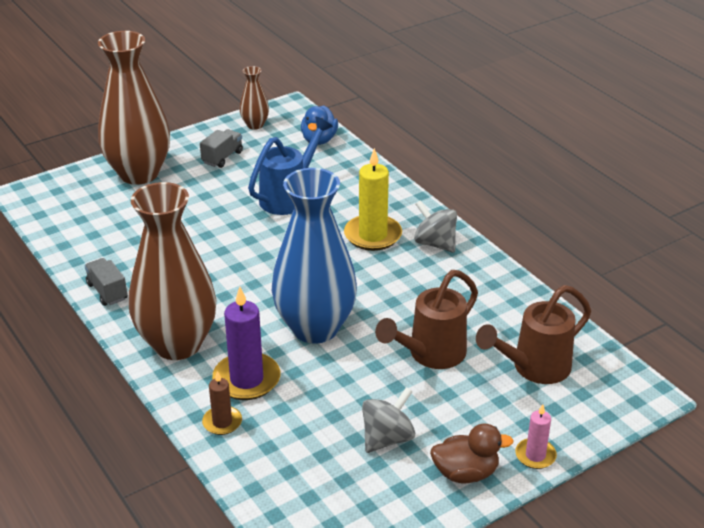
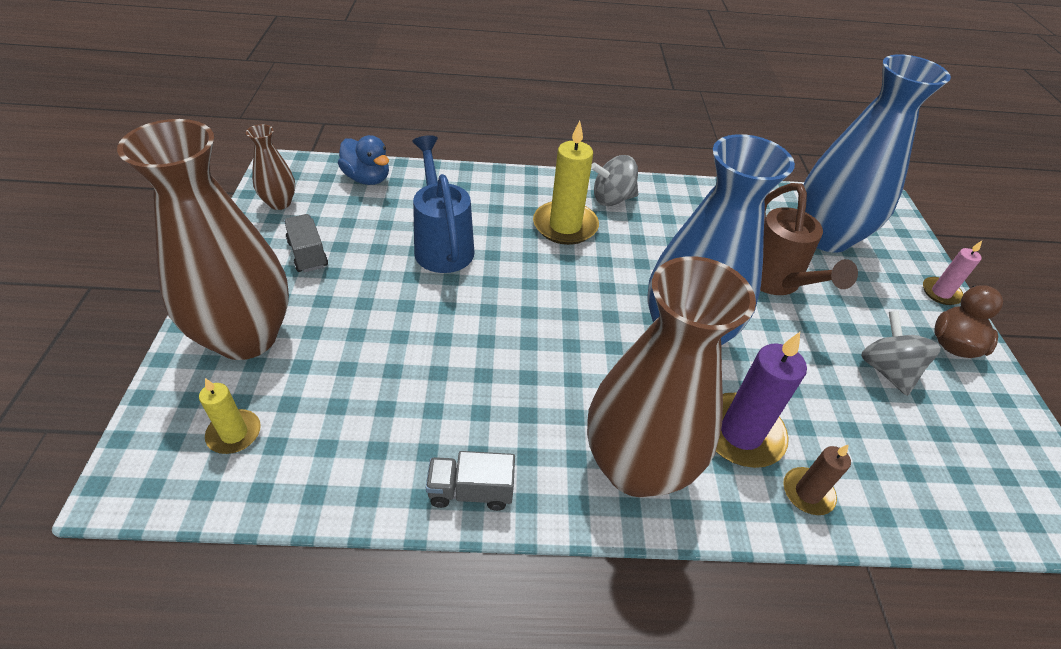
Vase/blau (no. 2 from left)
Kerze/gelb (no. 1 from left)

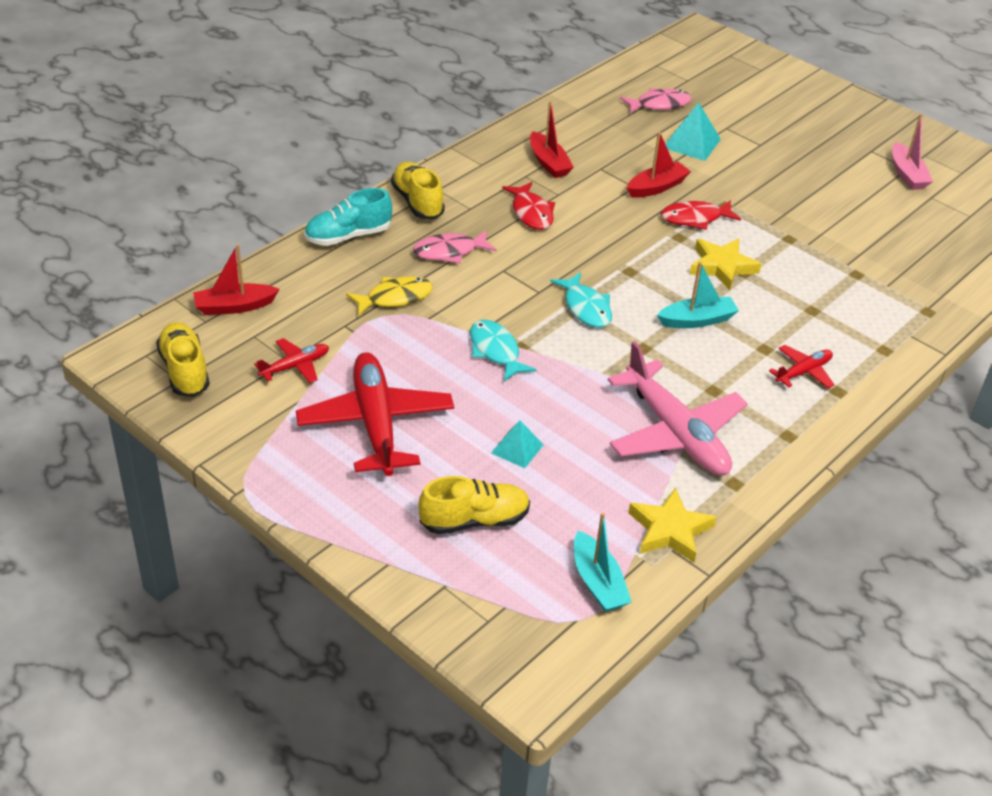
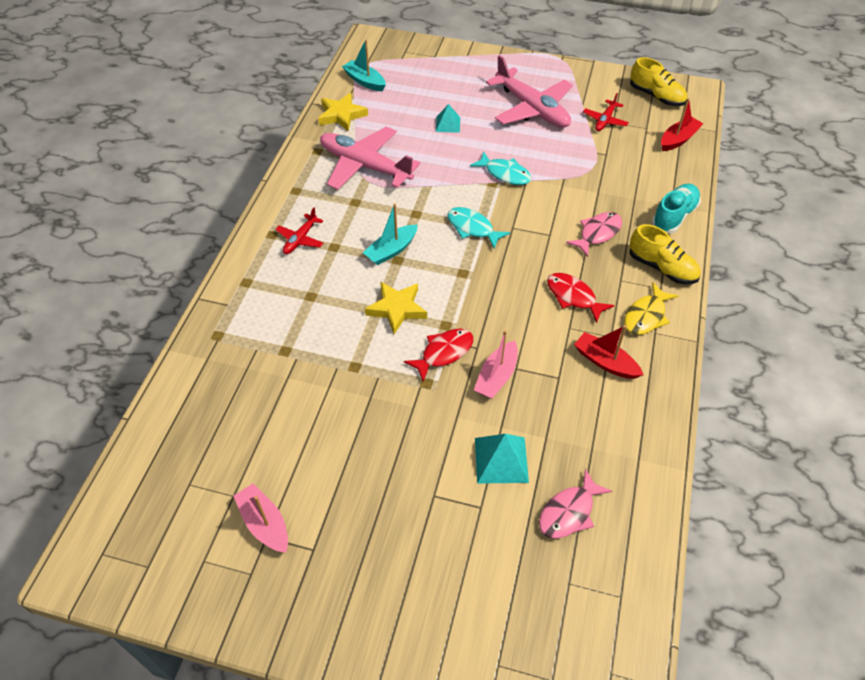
Boot/rosa (no. 2 from left)
Fisch/gelb
Flugzeug/rosa (no. 2 from left)
Schuh/gelb (no. 3 from left in the first image)

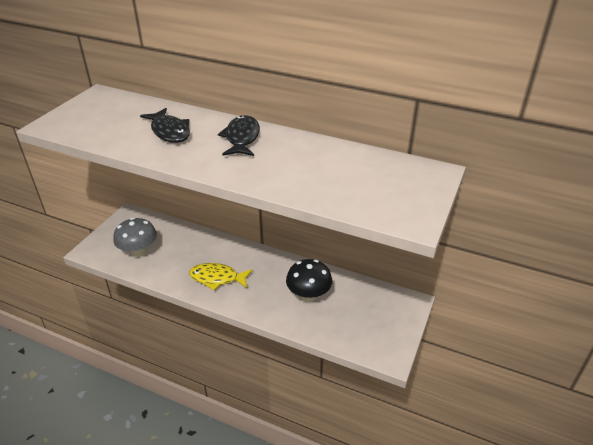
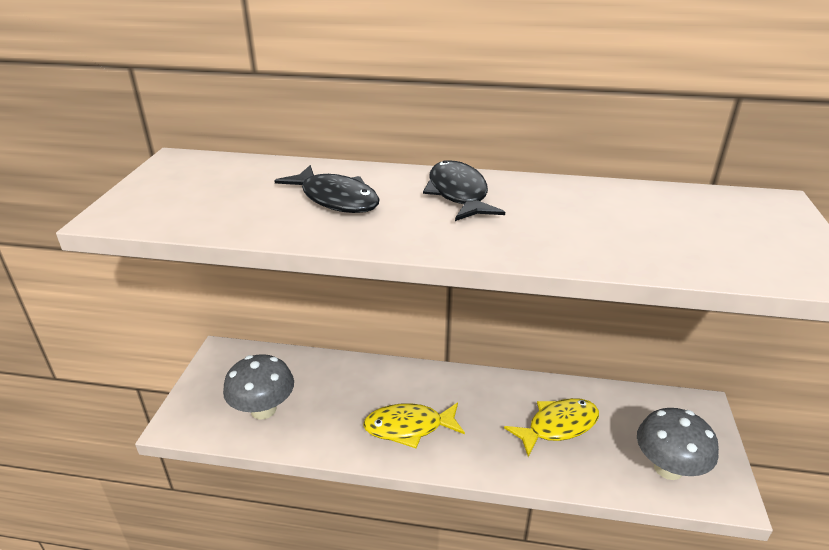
Fisch/gelb (no. 2 from left)
Pilz/grau (no. 2 from left)

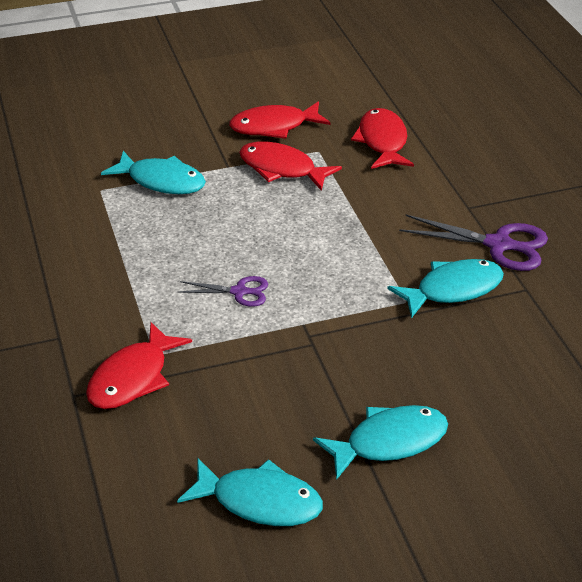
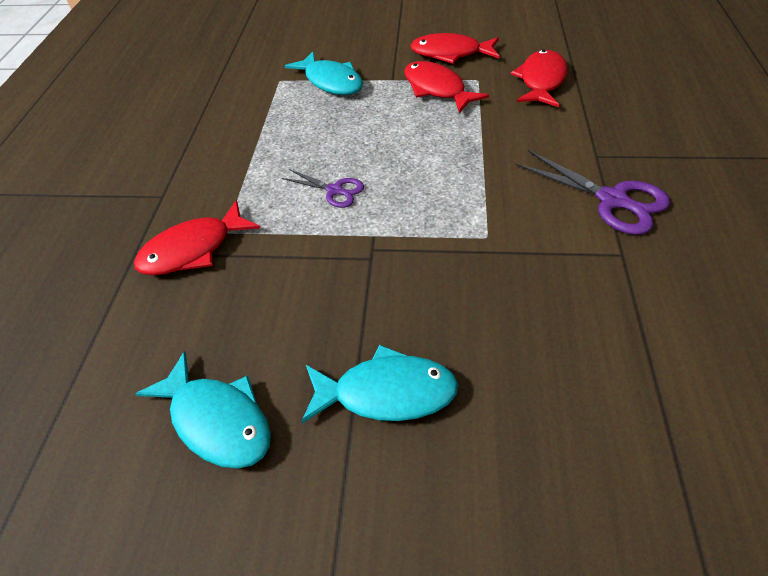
Fisch/türkis (no. 4 from left in the first image)

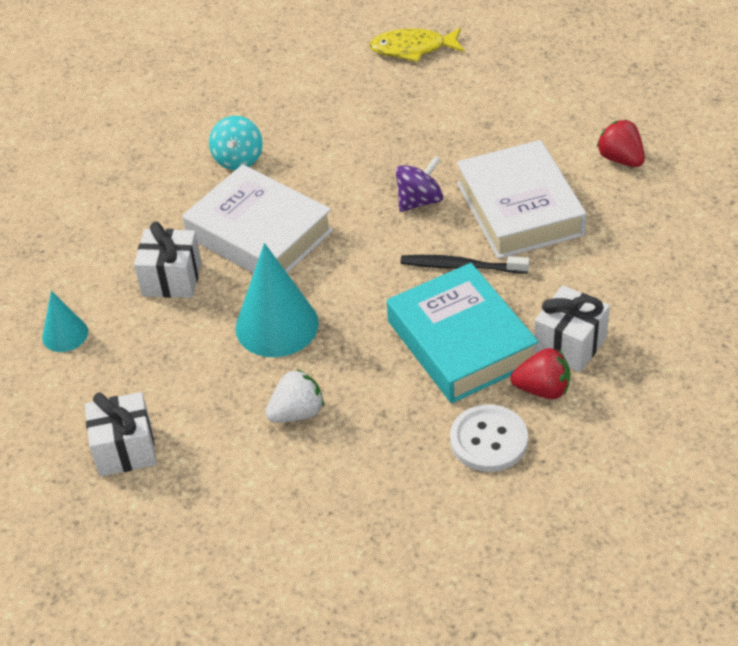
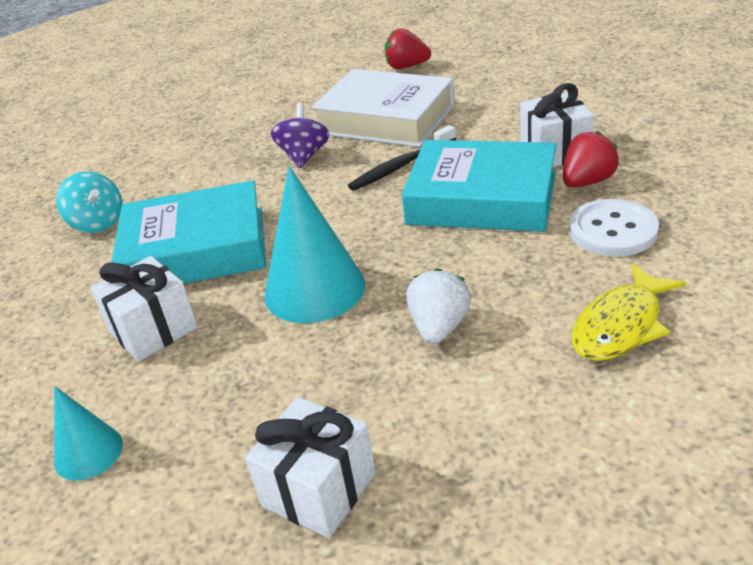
Fisch/gelb
Buch/türkis (no. 1 from left)

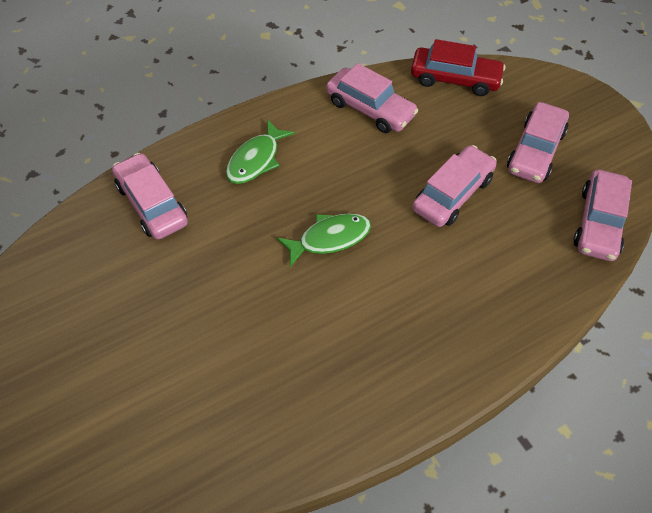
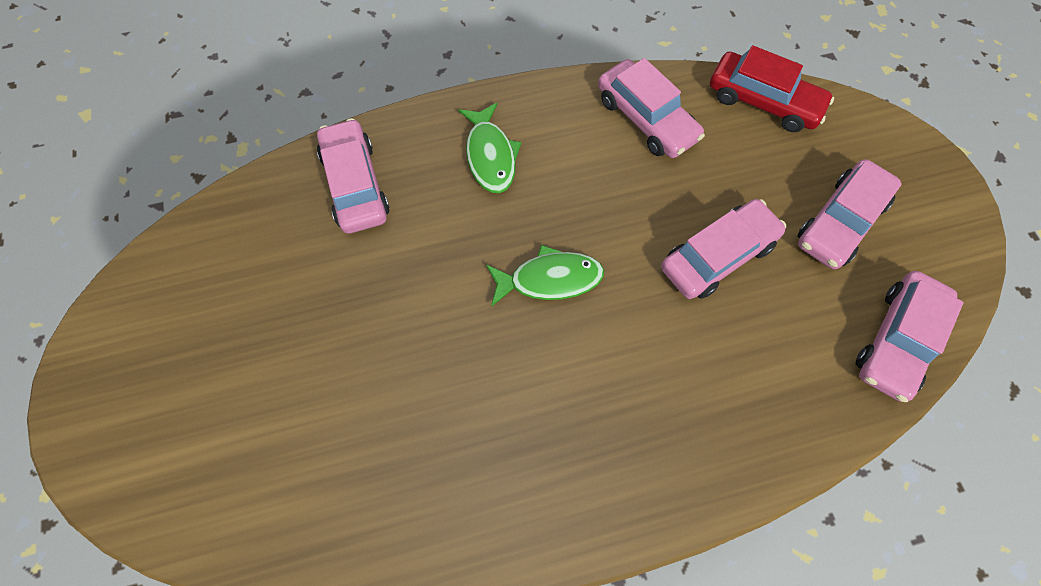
Fisch/grün (no. 1 from left)

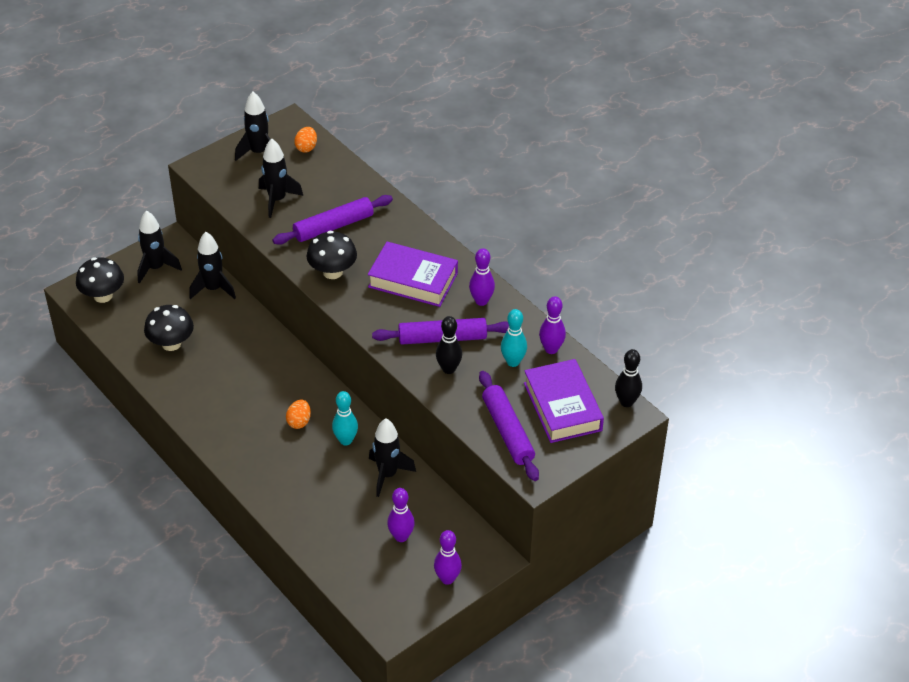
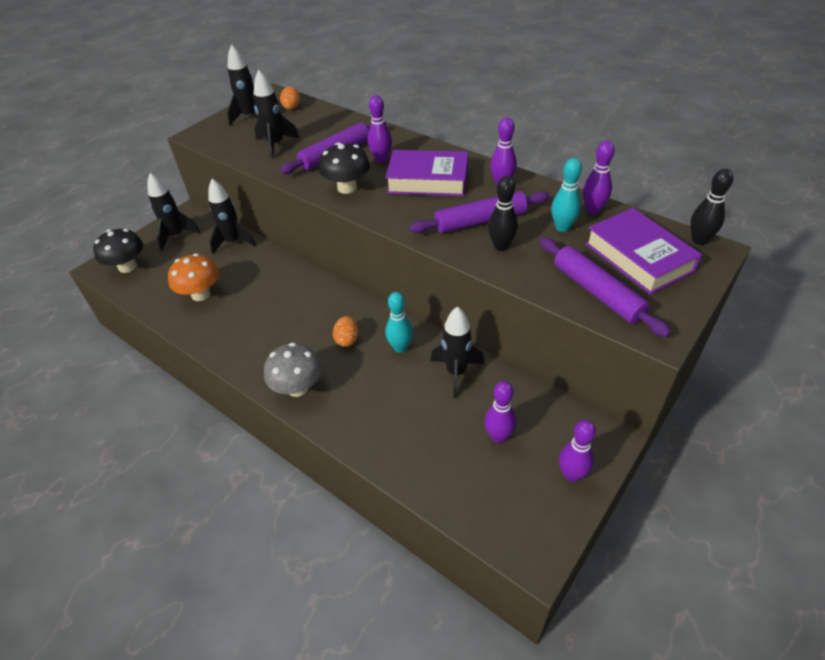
Pilz/orange
Bowlingkegel/lila (no. 1 from left)
Pilz/grau

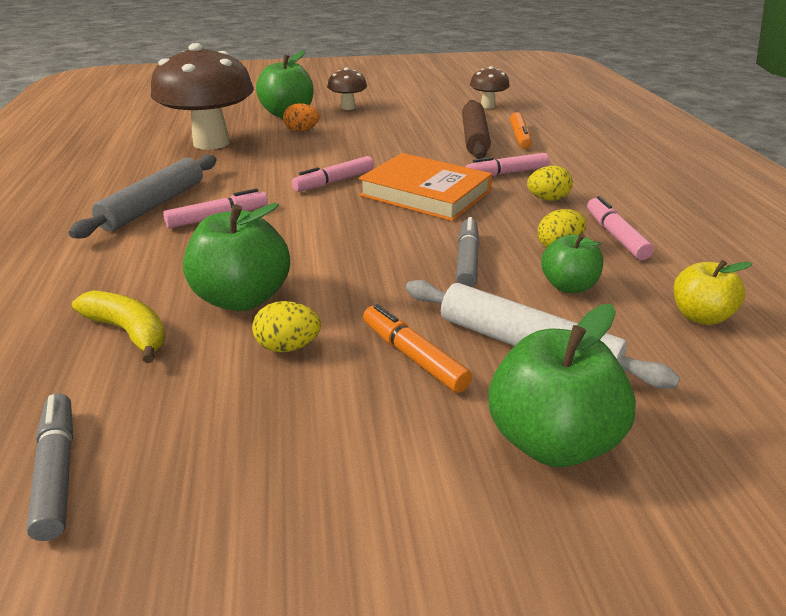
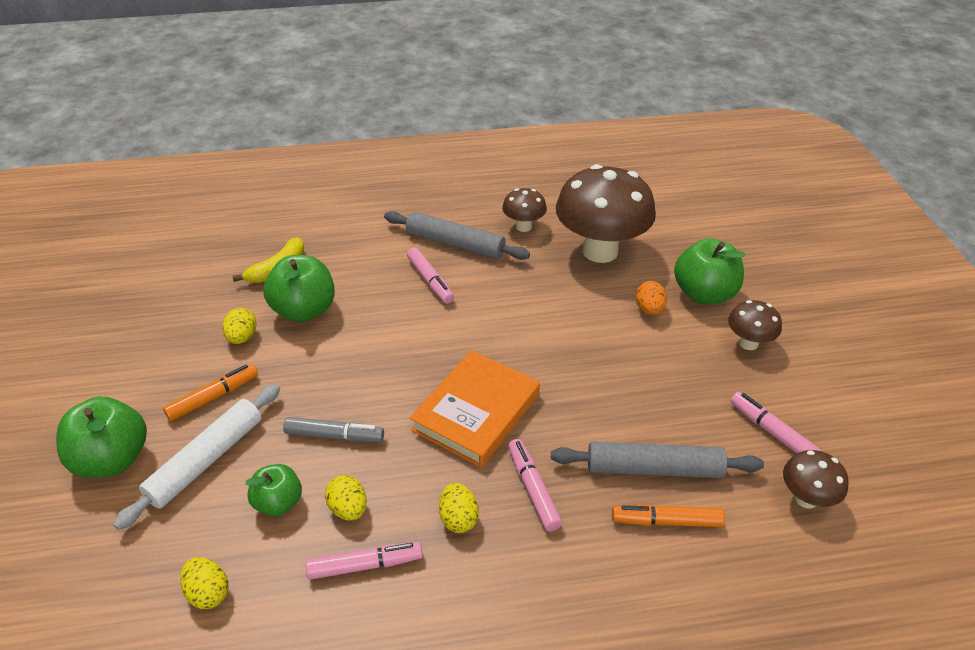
Nudelholz/grau (no. 2 from left)
Filzstift/rosa (no. 4 from left)
Ei/gelb (no. 1 from left)
Filzstift/grau (no. 1 from left in the first image)
Pilz/braun (no. 1 from left)

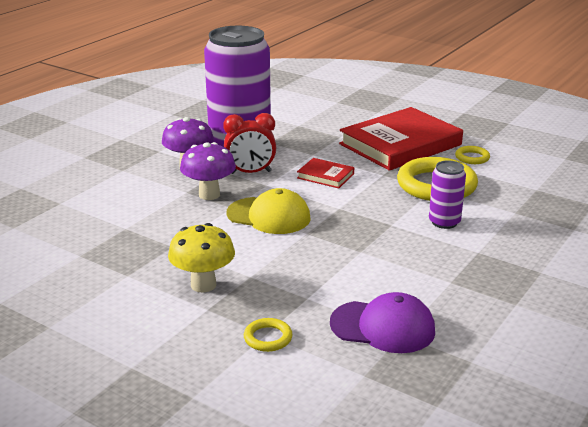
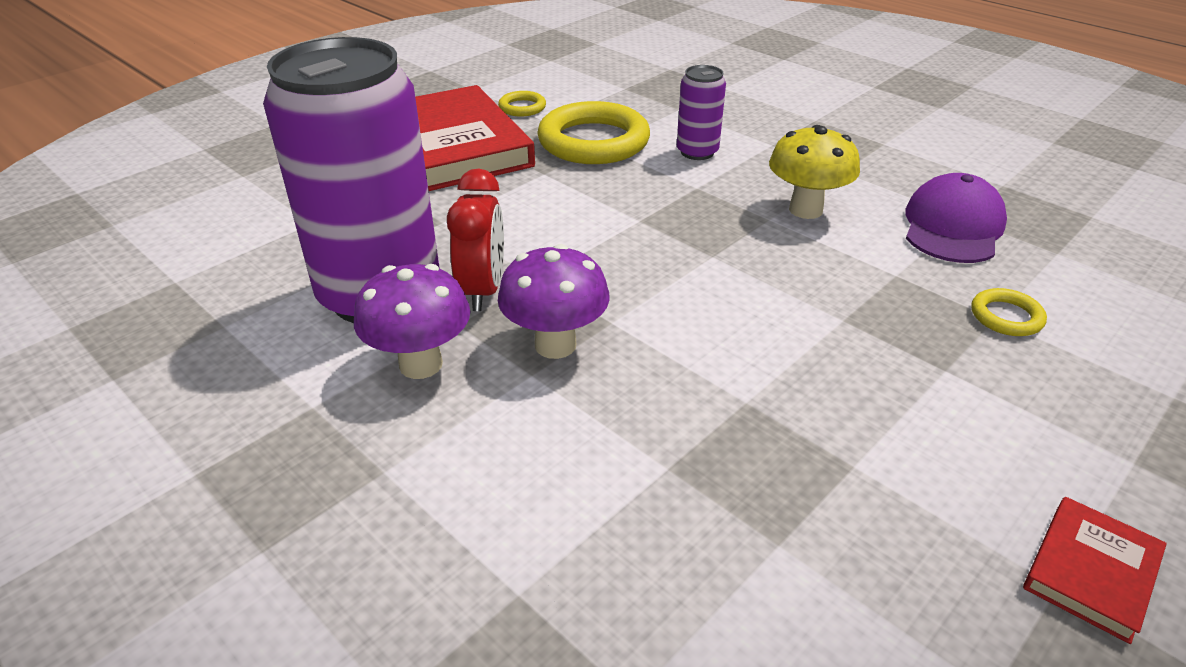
Buch/rot (no. 2 from left)
Kappe/gelb
Pilz/gelb

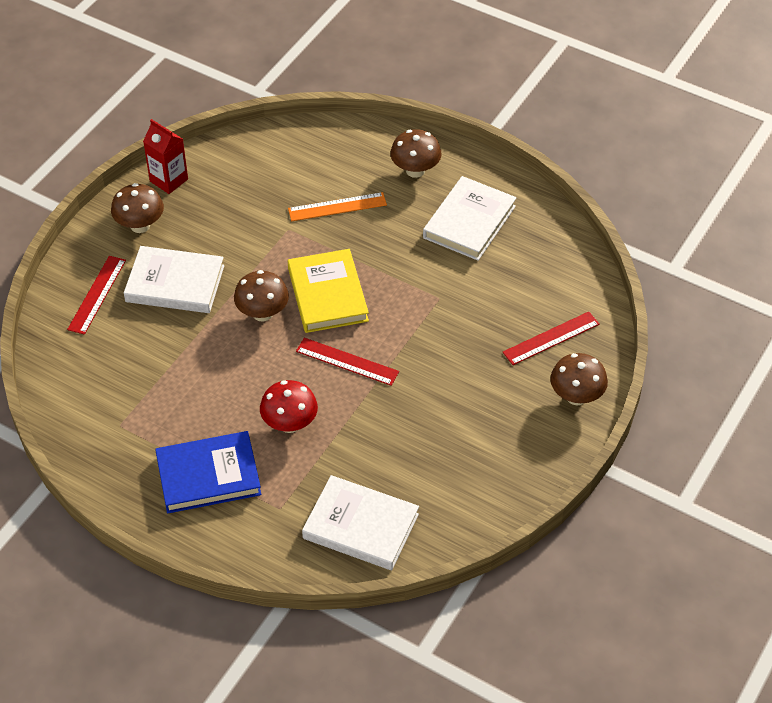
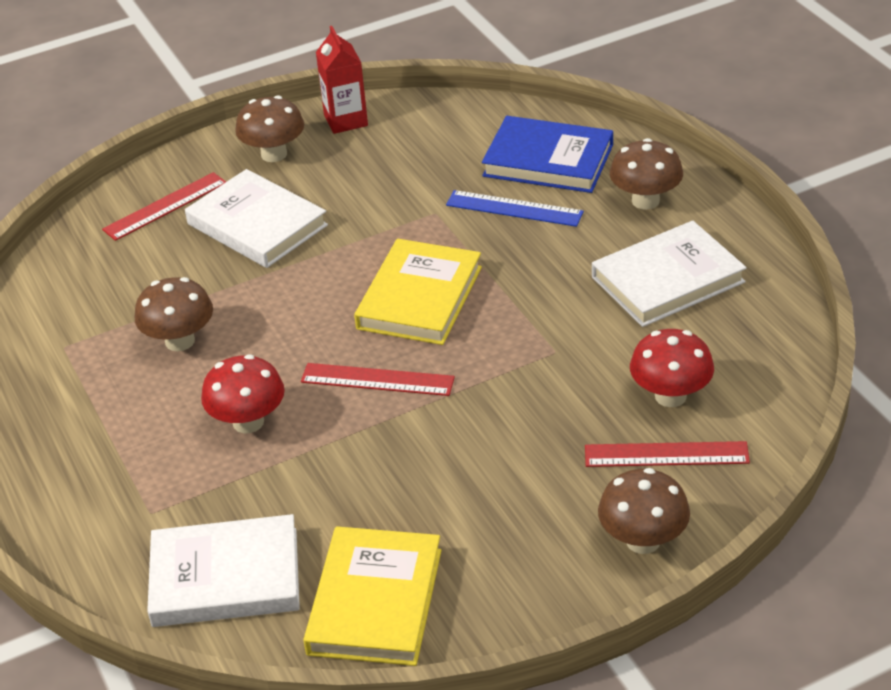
Lineal/blau
Pilz/braun (no. 1 from left)
Lineal/rot (no. 2 from left)
Buch/blau
Buch/weiß (no. 1 from left)
Pilz/rot (no. 2 from left)
Buch/gelb (no. 1 from left)

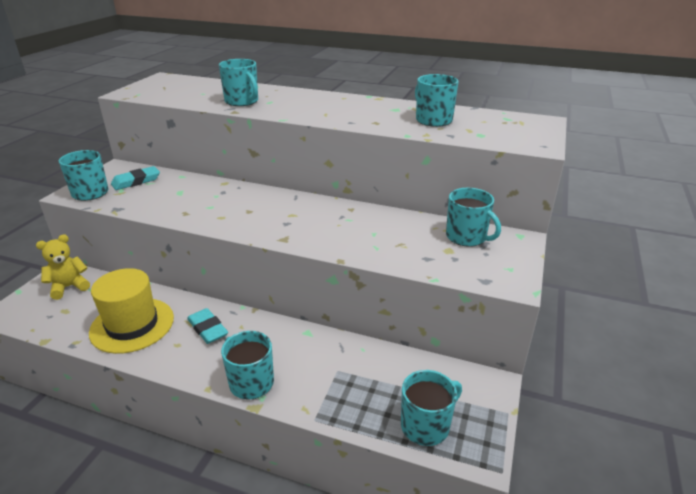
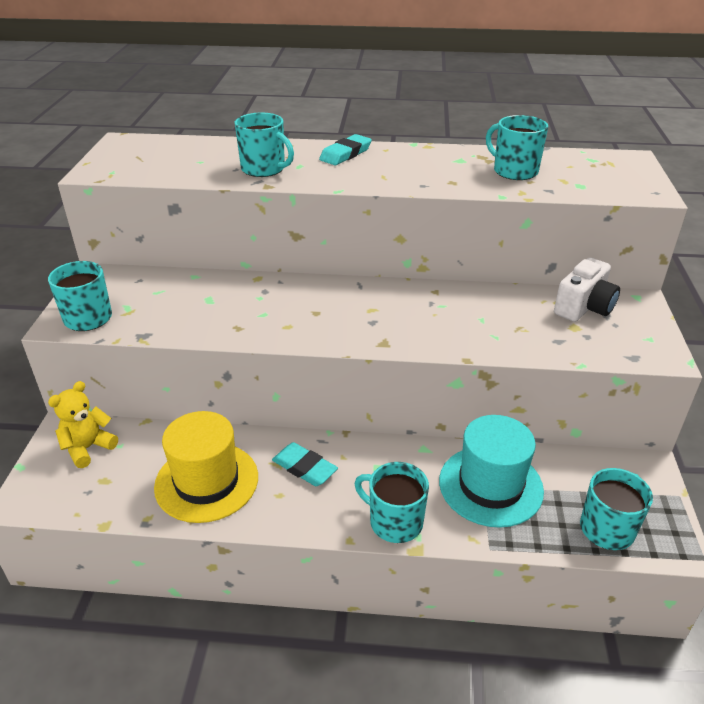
Radiergummi/türkis (no. 2 from left)
Kamera/weiß
Hut/türkis

